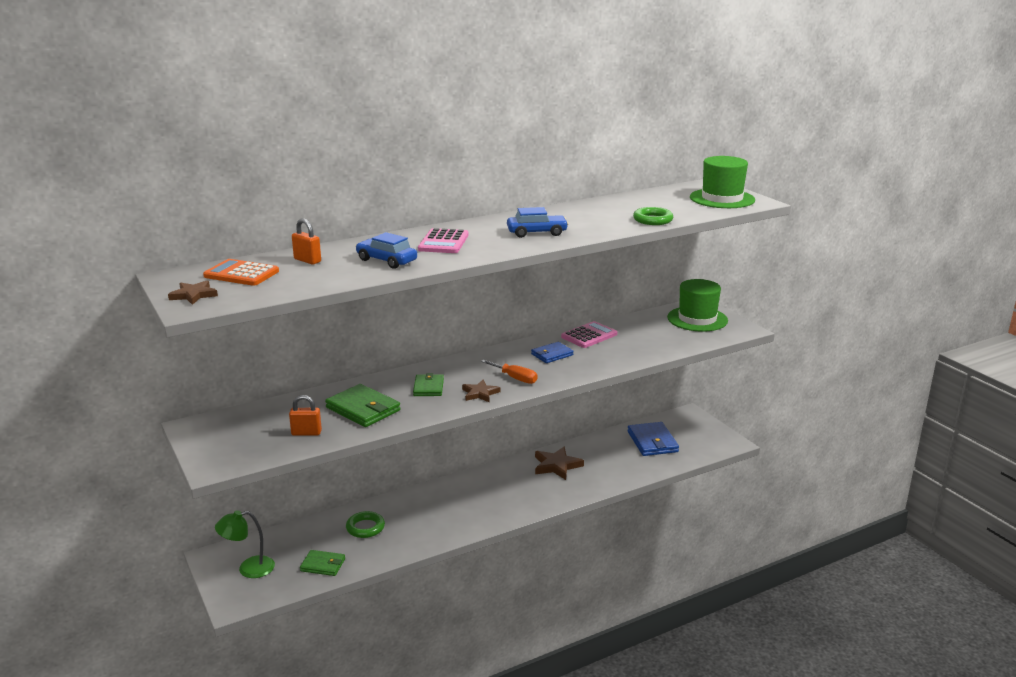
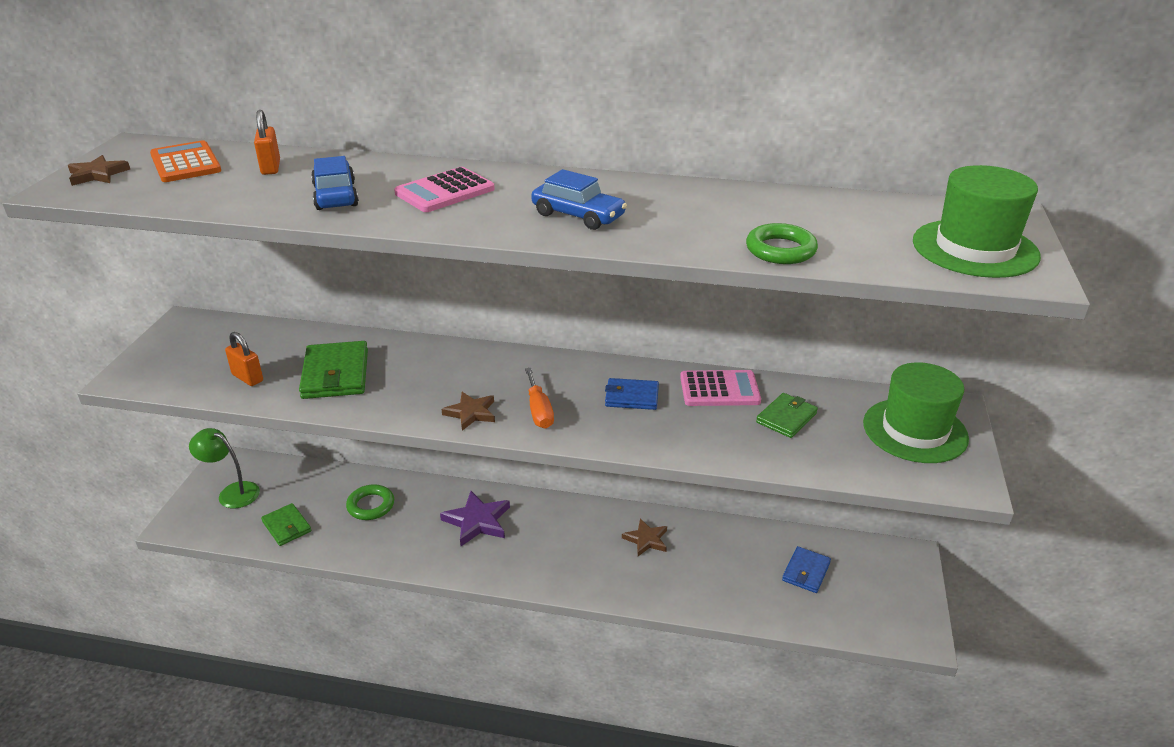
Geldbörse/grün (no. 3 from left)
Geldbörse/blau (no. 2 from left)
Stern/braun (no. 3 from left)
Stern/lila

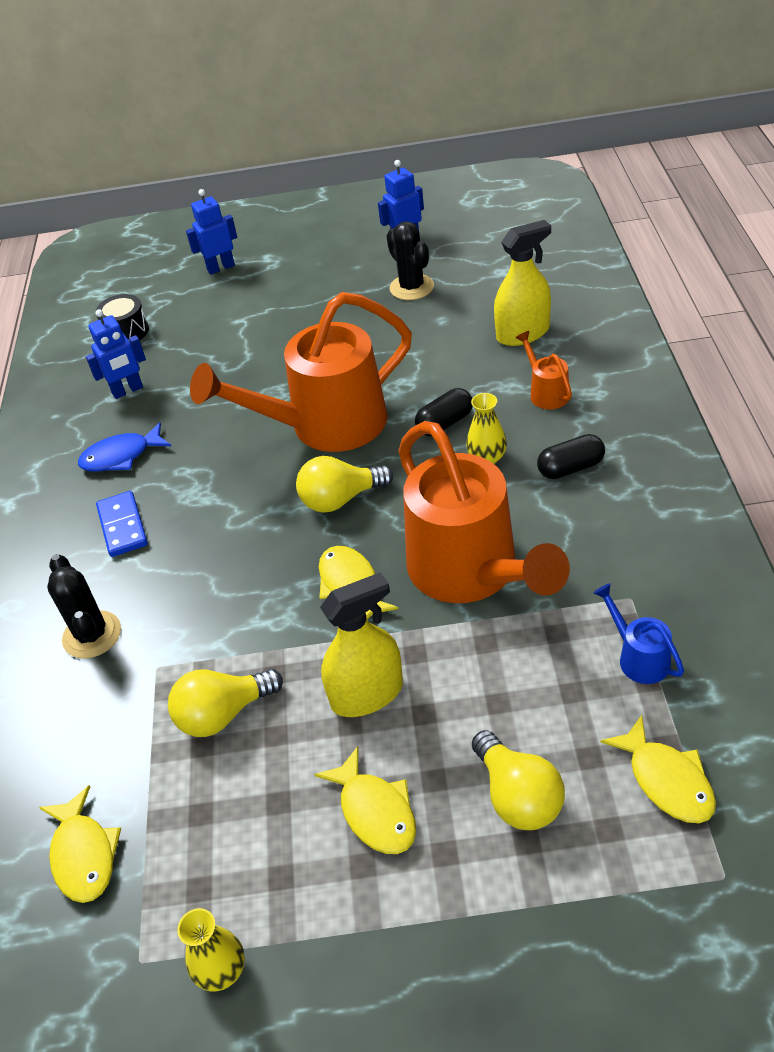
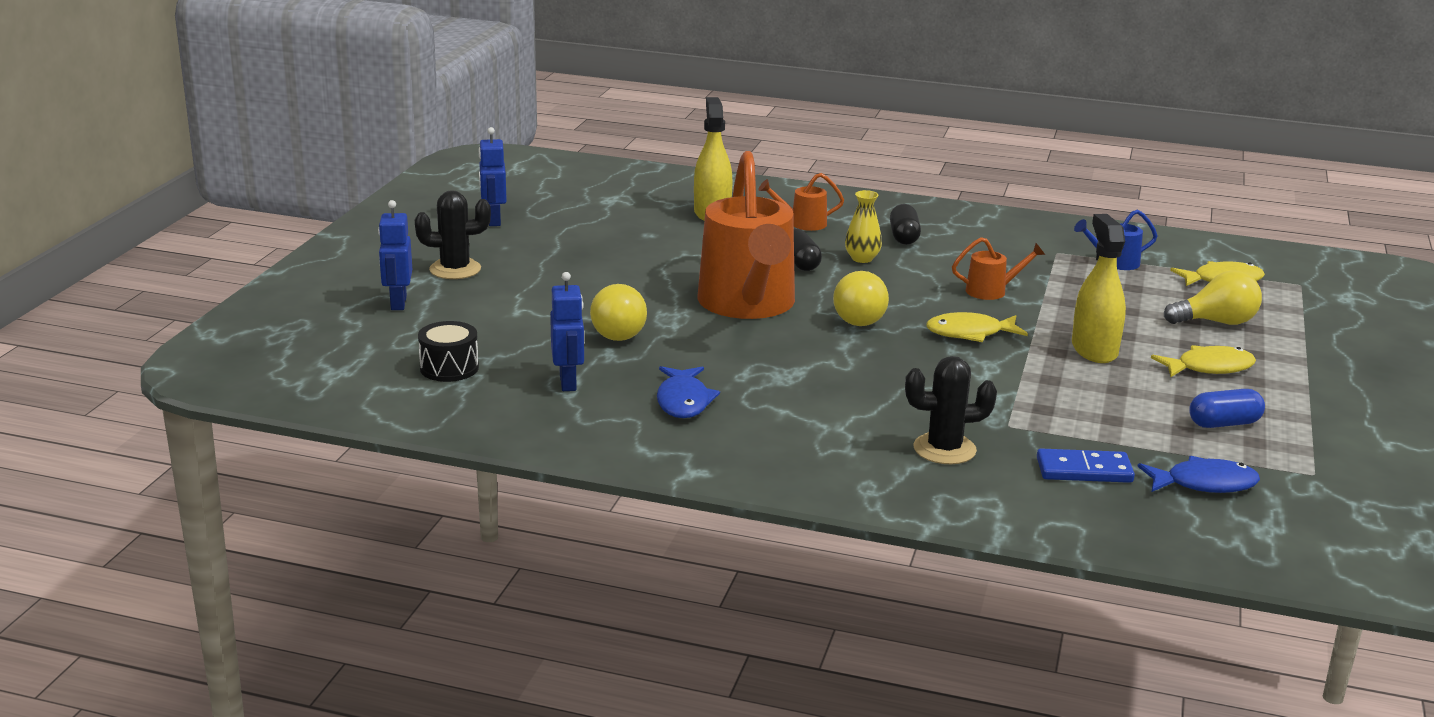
Kaktus/schwarz (no. 1 from left)
Gießkanne/orange (no. 3 from left)
Dominostein/blau
Glühbirne/gelb (no. 1 from left)
Fisch/blau (no. 2 from left)
Vase/gelb (no. 1 from left in the first image)
Kapsel/blau

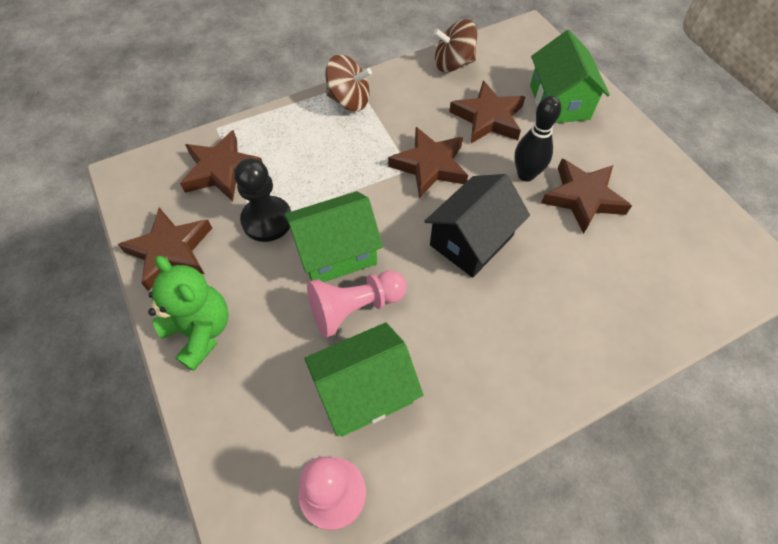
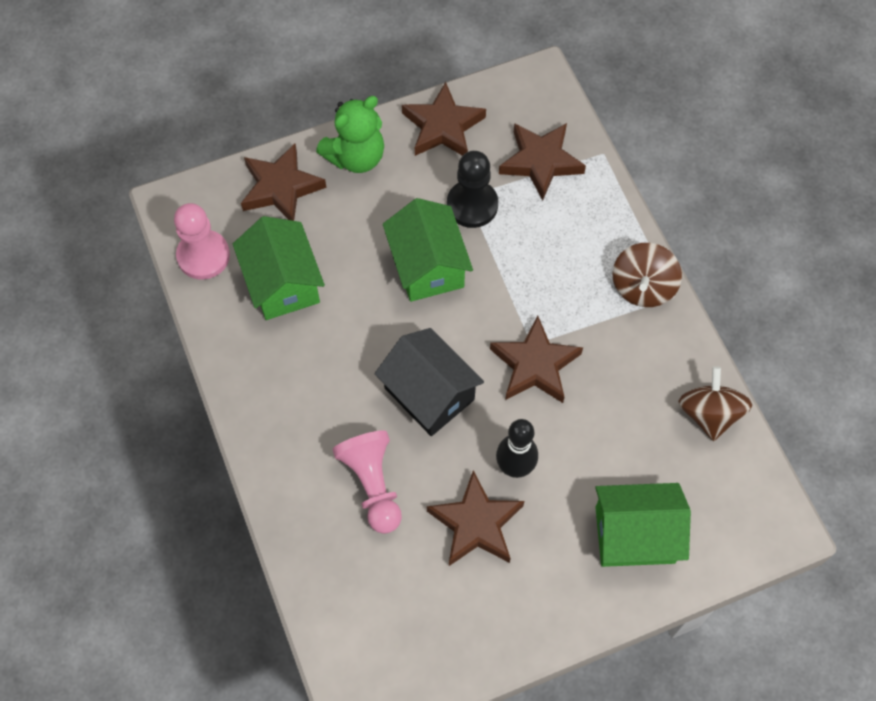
Stern/braun (no. 1 from left)
Bauer/rosa (no. 2 from left)

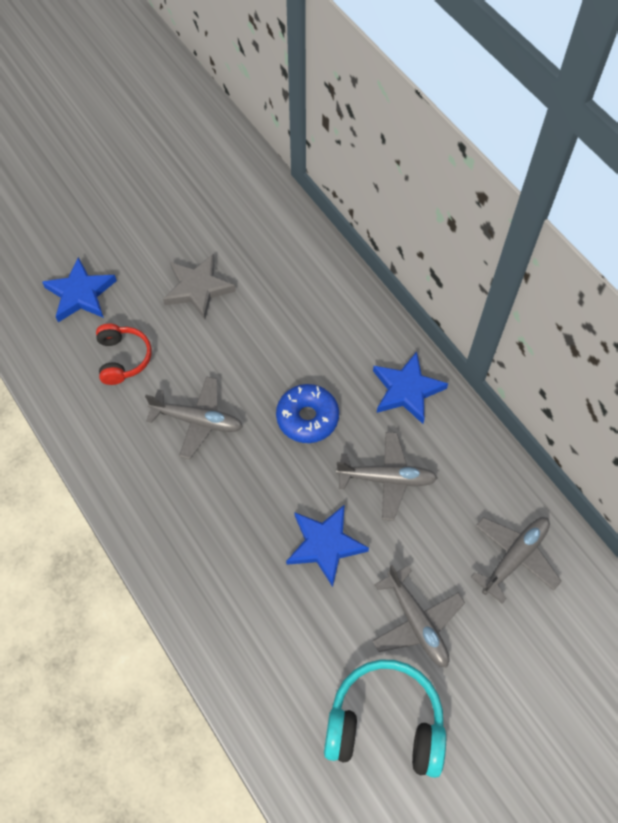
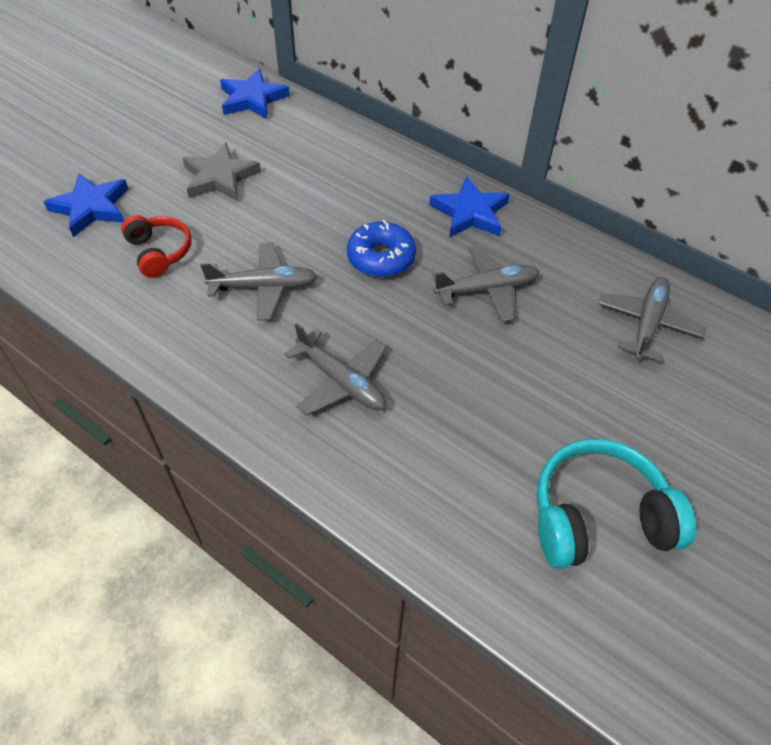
Stern/blau (no. 2 from left)
Flugzeug/grau (no. 2 from left)

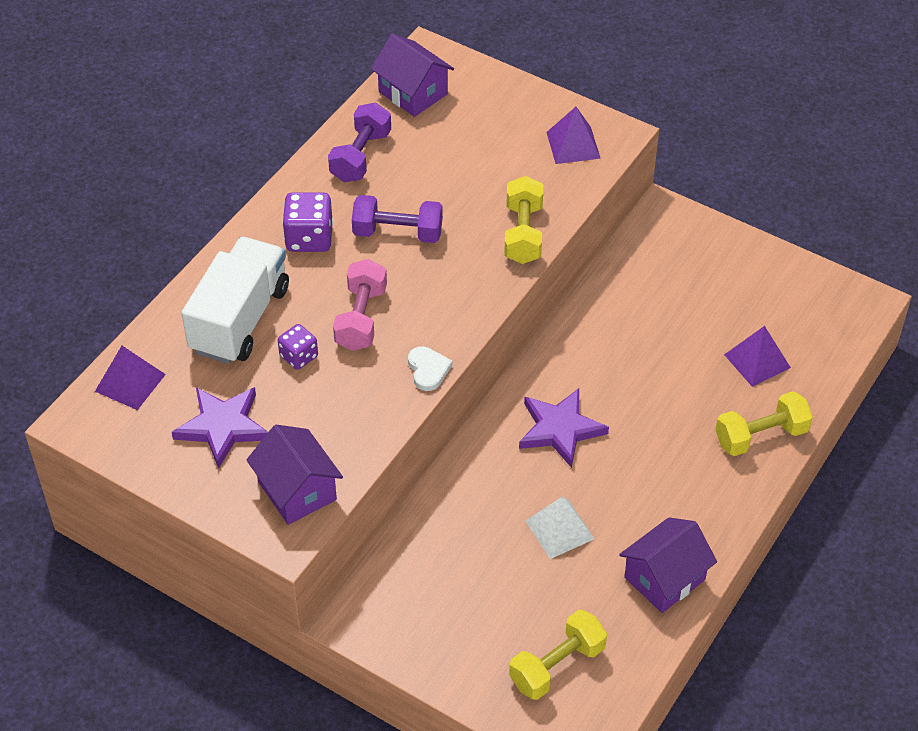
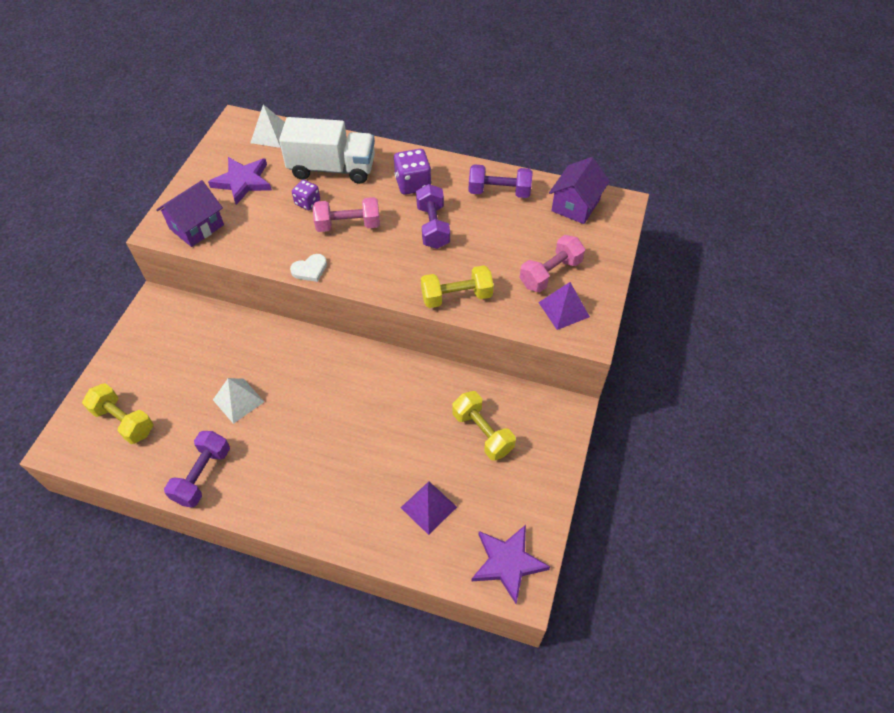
Pyramide/weiß (no. 2 from left)
Stern/lila (no. 2 from left)
Hantel/gelb (no. 3 from left)
Hantel/lila (no. 1 from left)
Hantel/rosa (no. 2 from left)

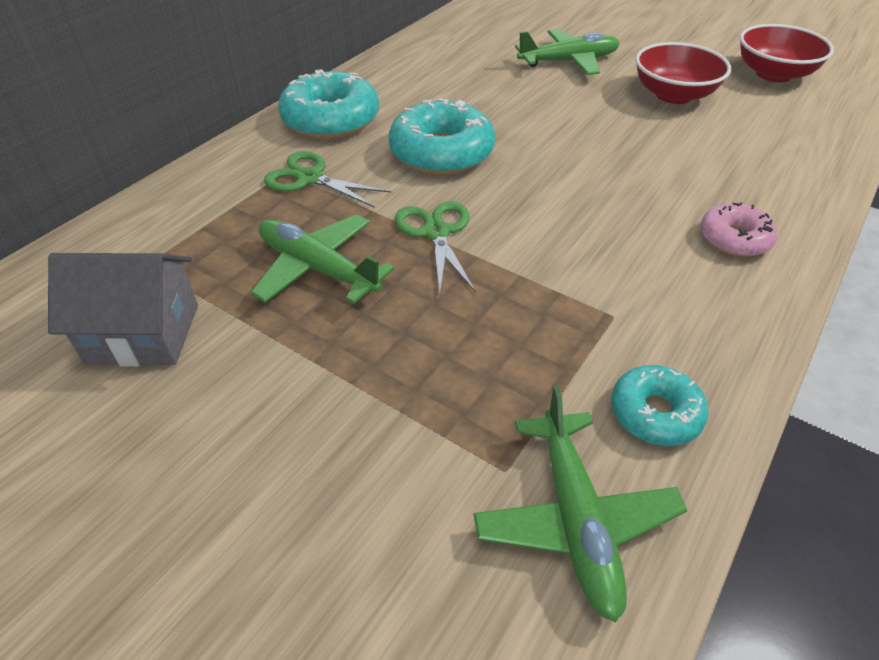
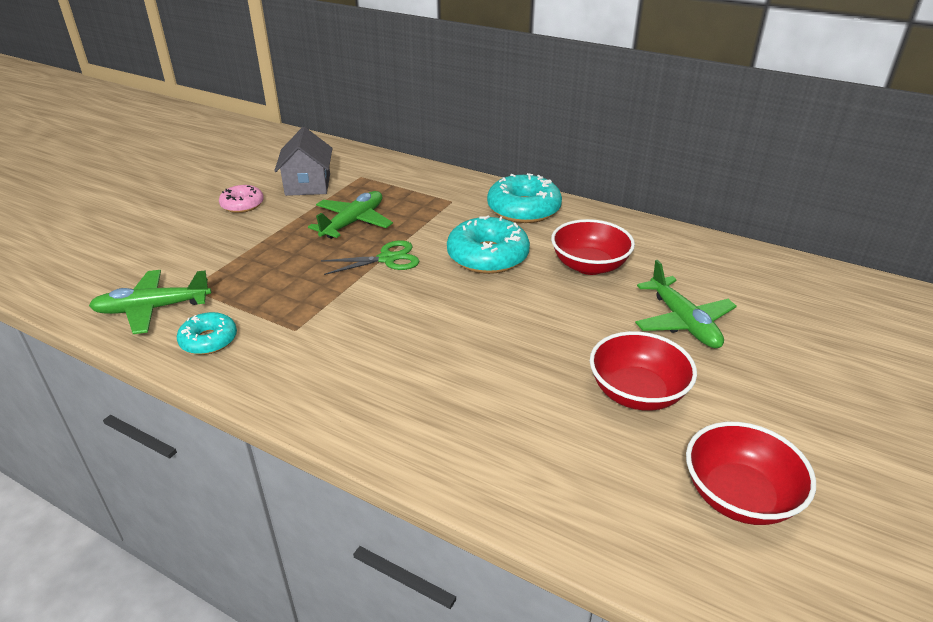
Schere/grün (no. 1 from left in the first image)
Donut/rosa
Schüssel/rot (no. 1 from left)

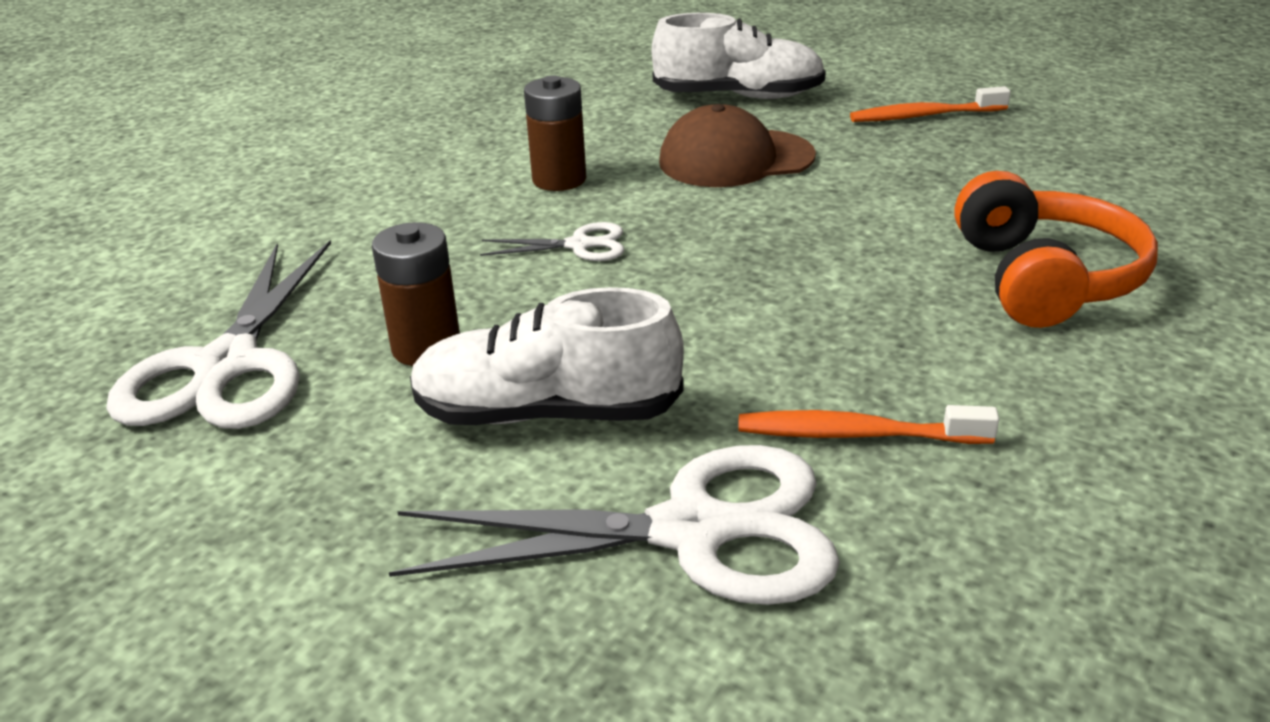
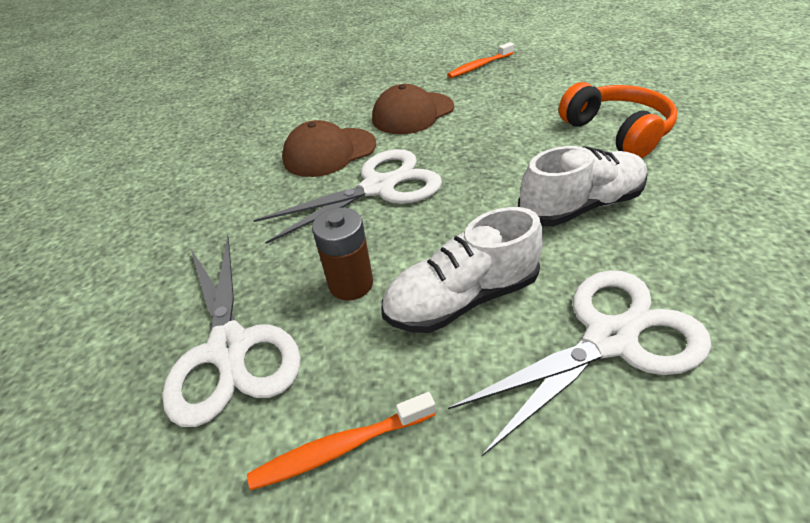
Schuh/weiß (no. 2 from left)
Kappe/braun (no. 1 from left)
Schere/weiß (no. 2 from left)
Zahnbürste/orange (no. 1 from left)

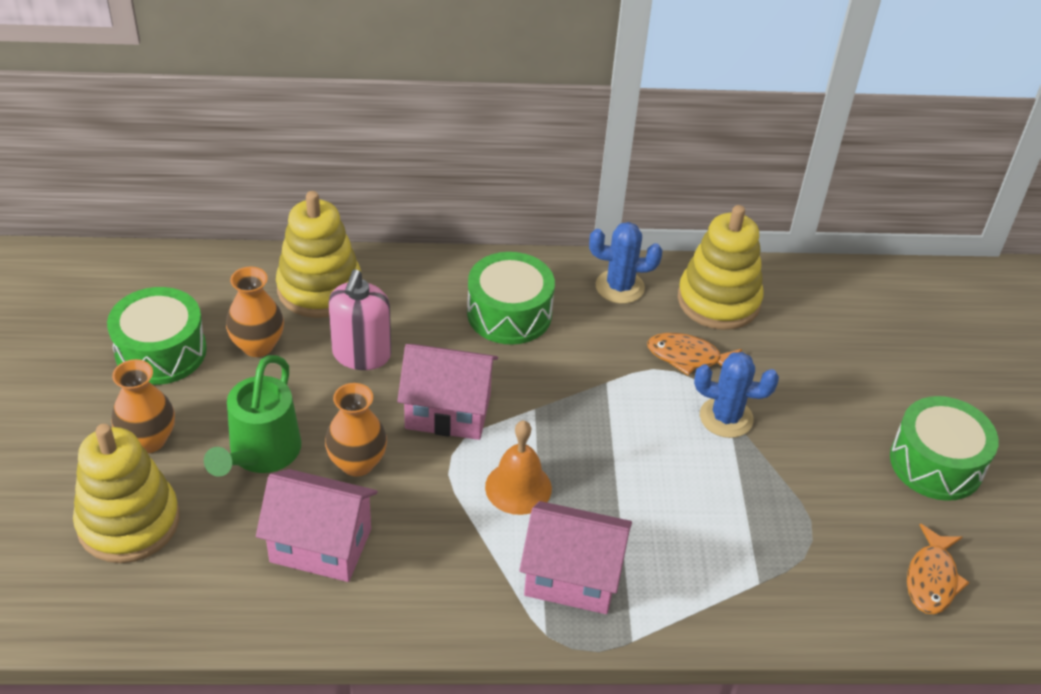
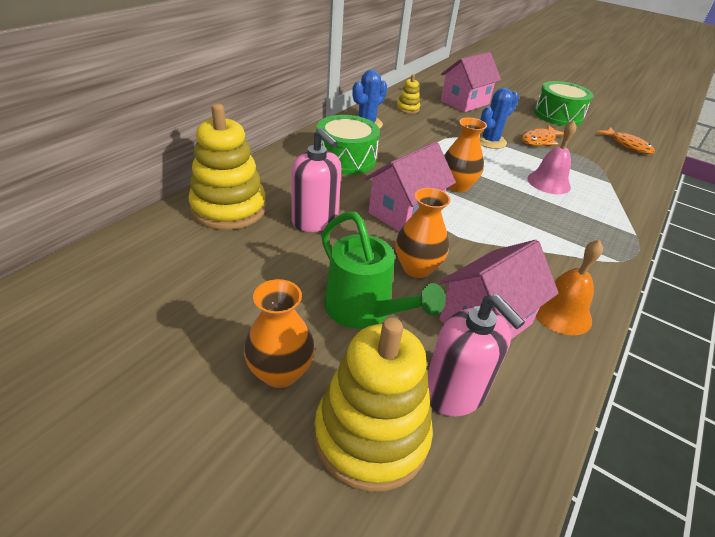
Stapelspielzeug/gelb (no. 3 from left)
Vase/orange (no. 3 from left)
Trommel/grün (no. 1 from left in the first image)
Fisch/orange (no. 1 from left)
Glocke/orange
Haus/rosa (no. 2 from left)
Glocke/rosa
Seifenspender/rosa (no. 2 from left)

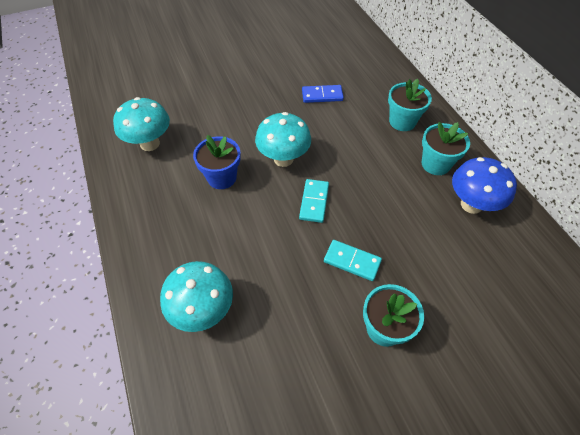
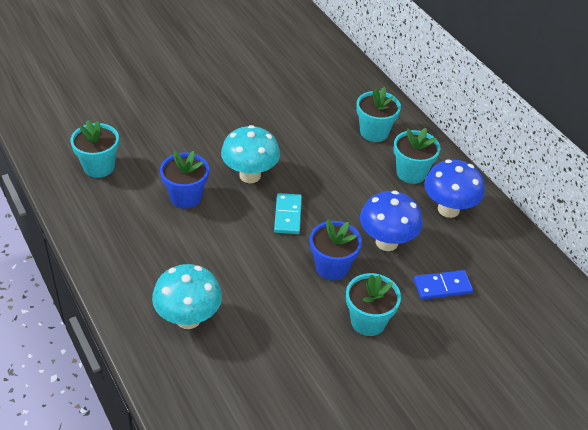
Dominostein/blau
Blumentopf/türkis (no. 1 from left)
Blumentopf/blau (no. 2 from left)
Pilz/blau (no. 1 from left)

